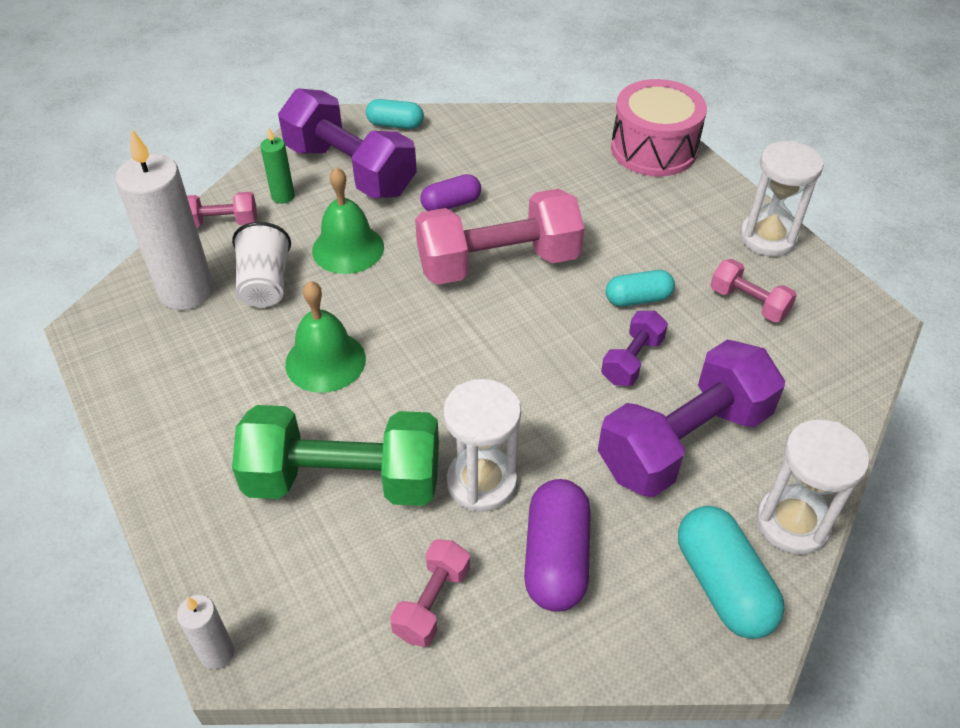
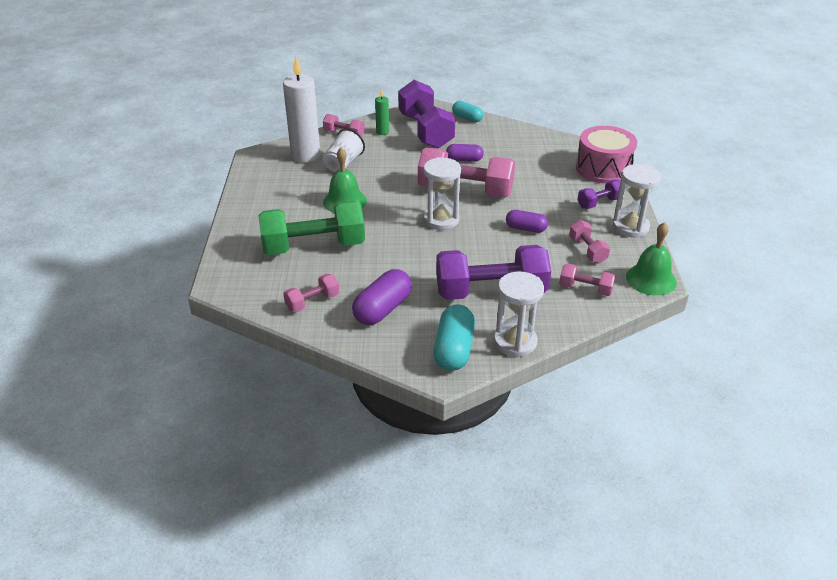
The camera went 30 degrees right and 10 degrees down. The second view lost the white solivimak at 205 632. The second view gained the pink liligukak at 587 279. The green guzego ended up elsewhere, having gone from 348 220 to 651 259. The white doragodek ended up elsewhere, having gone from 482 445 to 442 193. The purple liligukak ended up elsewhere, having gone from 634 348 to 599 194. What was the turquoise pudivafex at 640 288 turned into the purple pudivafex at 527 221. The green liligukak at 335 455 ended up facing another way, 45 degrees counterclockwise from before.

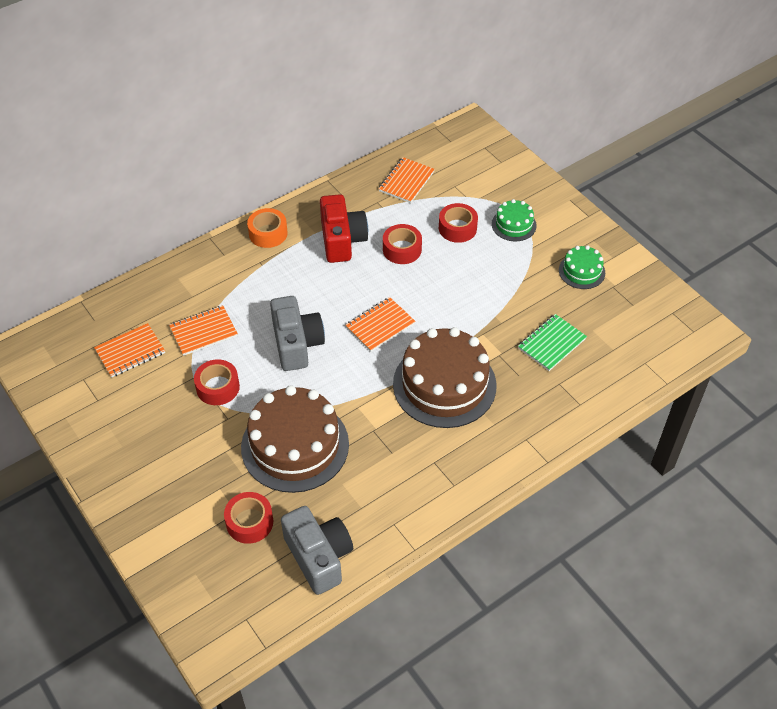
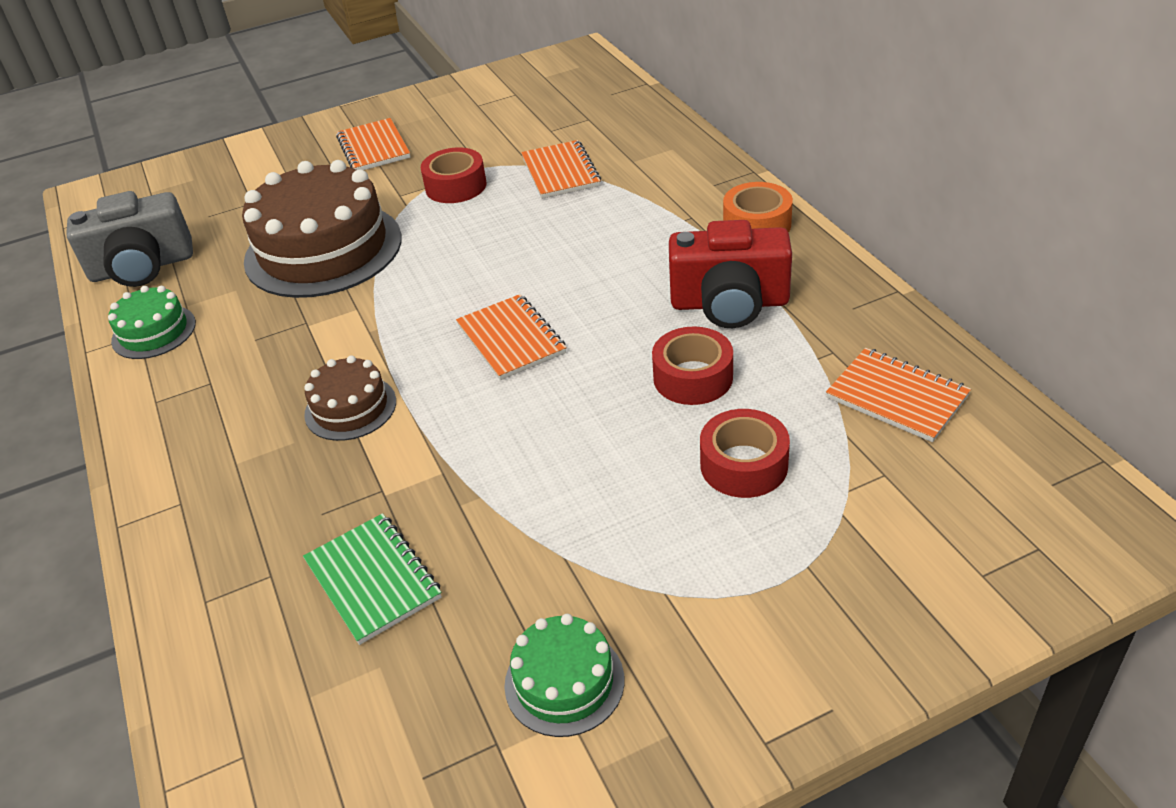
The camera went 105 degrees right and 10 degrees down. The second view lost the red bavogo at 248 518. The second view lost the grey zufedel at 297 333. The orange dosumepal ended up elsewhere, having gone from 129 350 to 373 144. The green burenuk ended up elsewhere, having gone from 514 220 to 152 322. The size of the brown burenuk at 444 377 changed by a factor of 0.49.

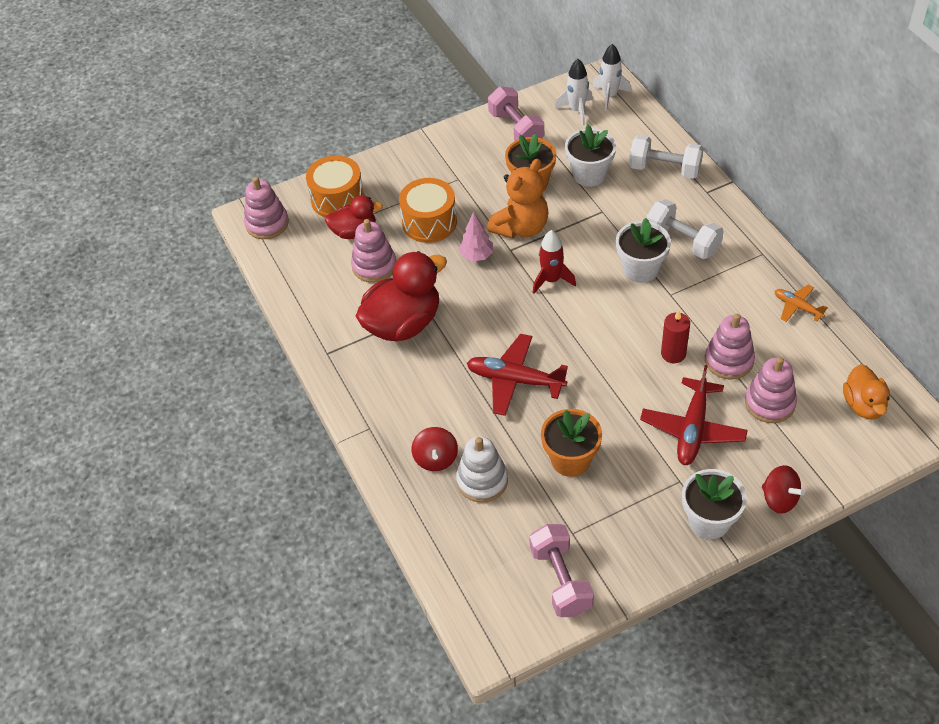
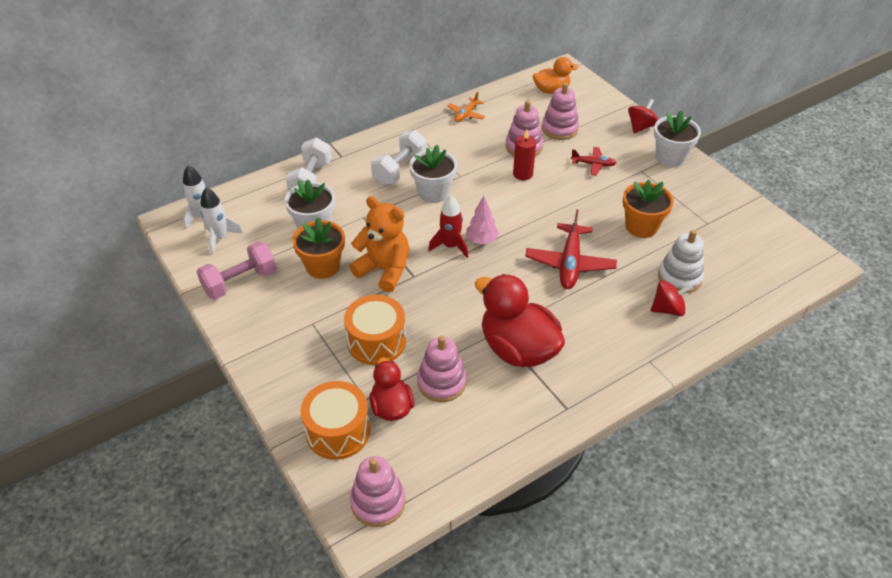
The camera went 100 degrees left and 5 degrees down. The second view lost the pink liligukak at 561 570. The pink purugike ended up elsewhere, having gone from 476 237 to 482 220. The size of the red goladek at 694 415 changed by a factor of 0.56.

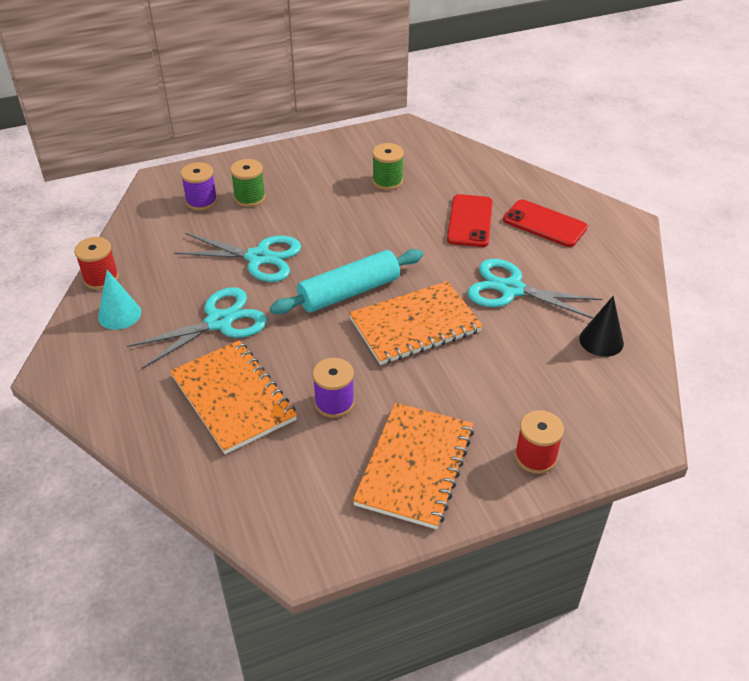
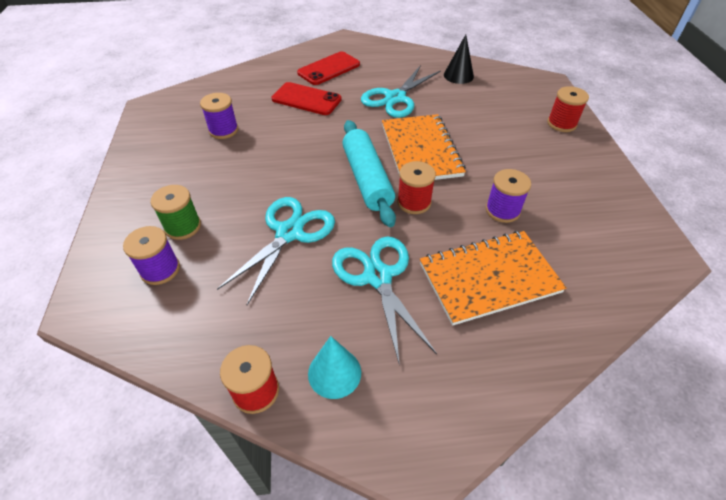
The camera went 75 degrees left and 5 degrees up. The second view lost the orange dosumepal at 413 466. The second view gained the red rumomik at 416 187. What was the green rumomik at 388 166 turned into the purple rumomik at 219 116.

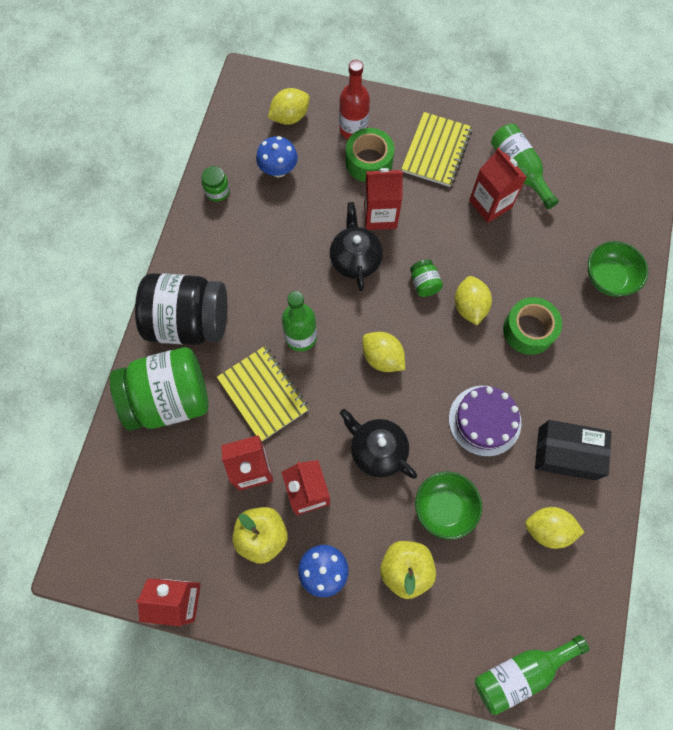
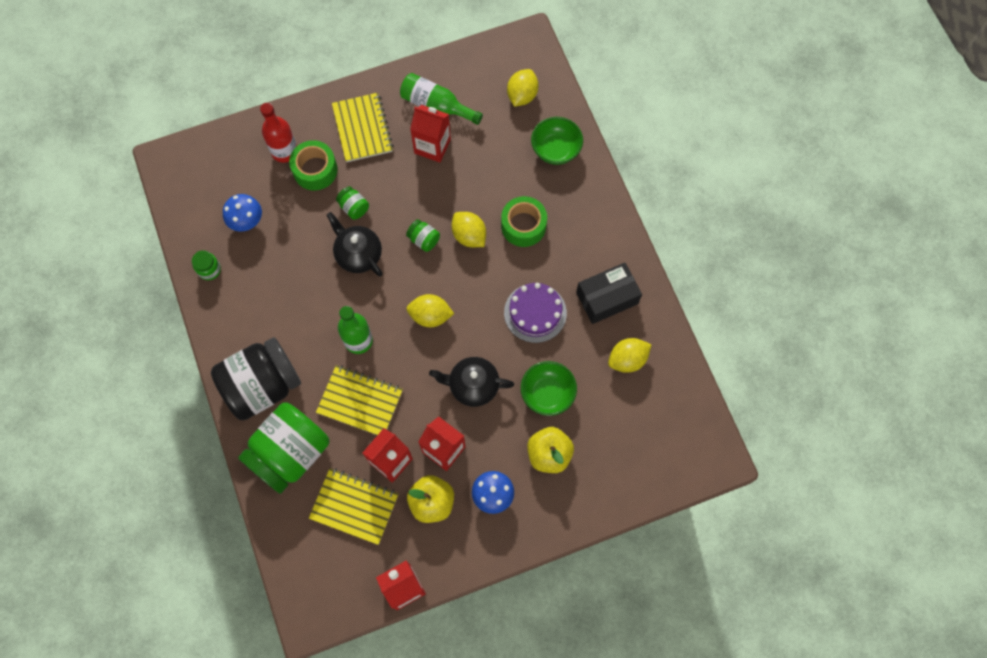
The camera went 35 degrees left and 0 degrees up. The second view lost the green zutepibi at 532 675. The second view gained the yellow dosumepal at 353 506. The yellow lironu ended up elsewhere, having gone from 289 106 to 522 88. Where the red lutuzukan stood at 383 199, the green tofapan came to stand at 352 203.

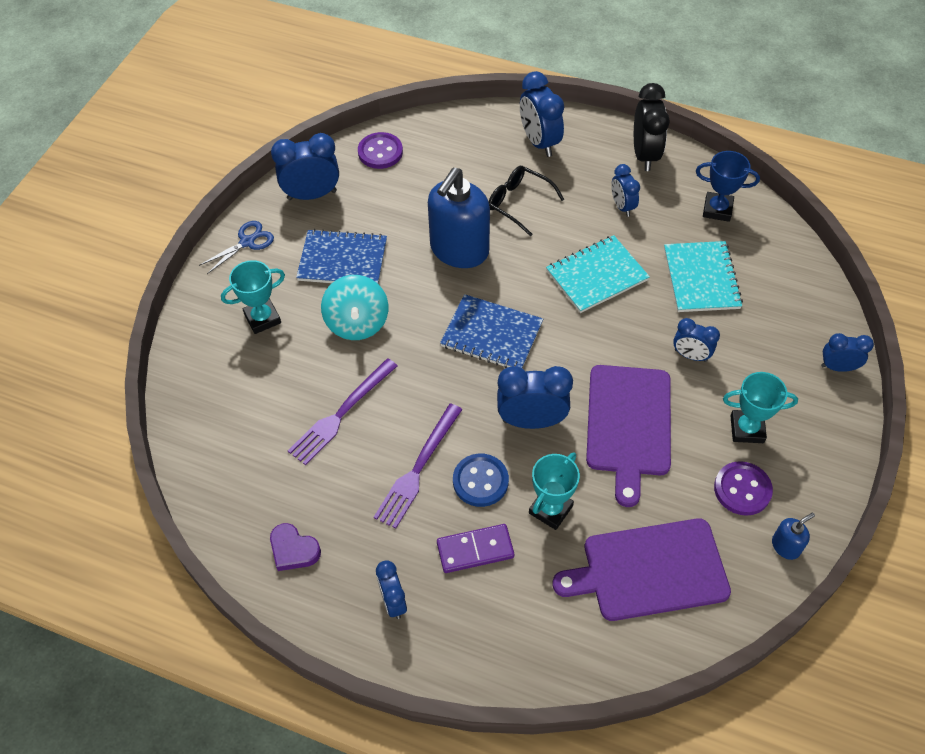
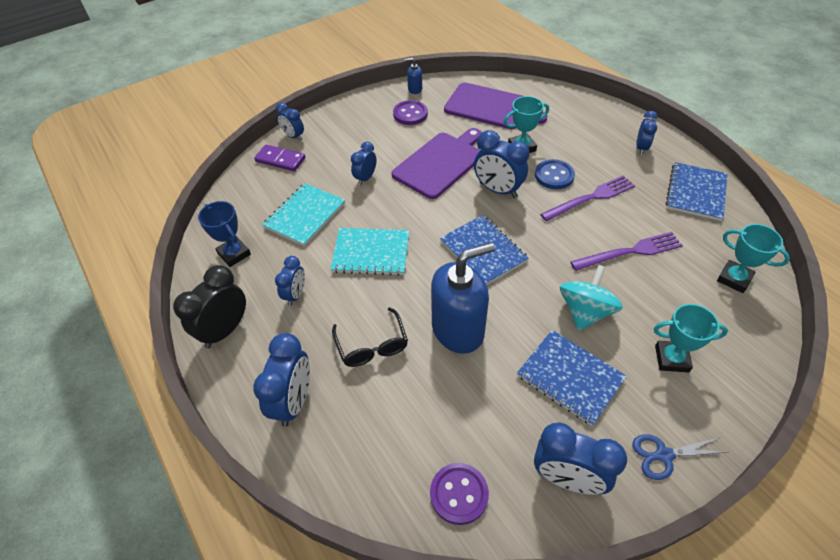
The camera went 145 degrees left and 5 degrees down. The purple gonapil ended up elsewhere, having gone from 475 548 to 279 157. The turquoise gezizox ended up elsewhere, having gone from 760 407 to 753 258. Where the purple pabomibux stood at 295 547, the blue dosumepal came to stand at 697 191. The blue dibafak at 696 340 ended up facing another way, 120 degrees counterclockwise from before.

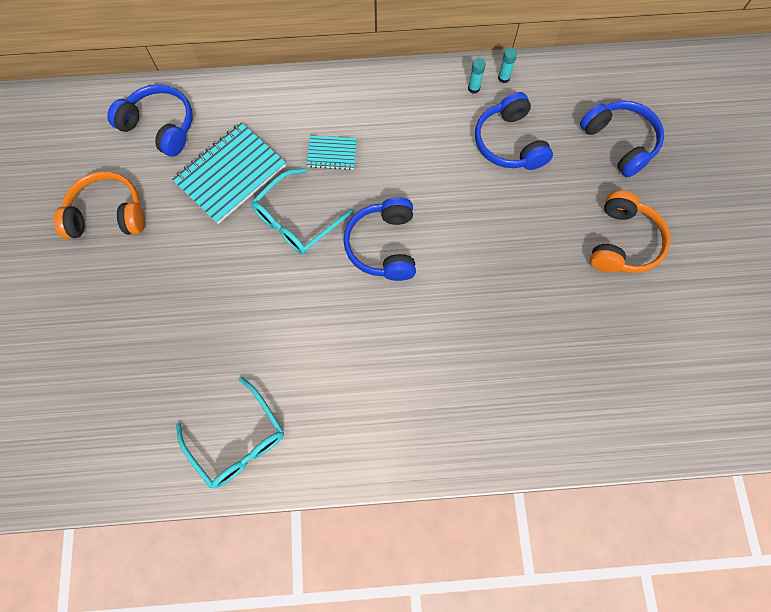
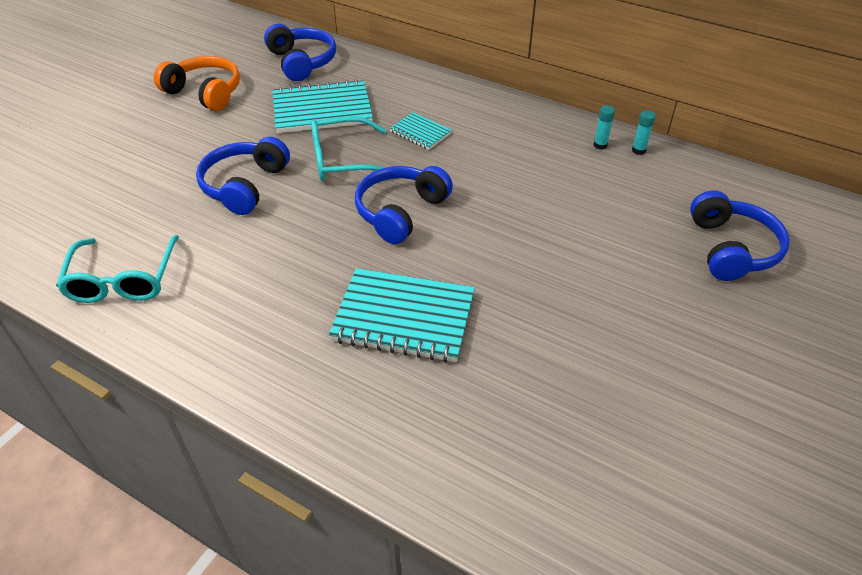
The camera went 35 degrees right and 25 degrees down. The second view lost the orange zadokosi at 630 231. The second view gained the turquoise dosumepal at 402 315. The blue zadokosi ended up elsewhere, having gone from 514 131 to 243 176.

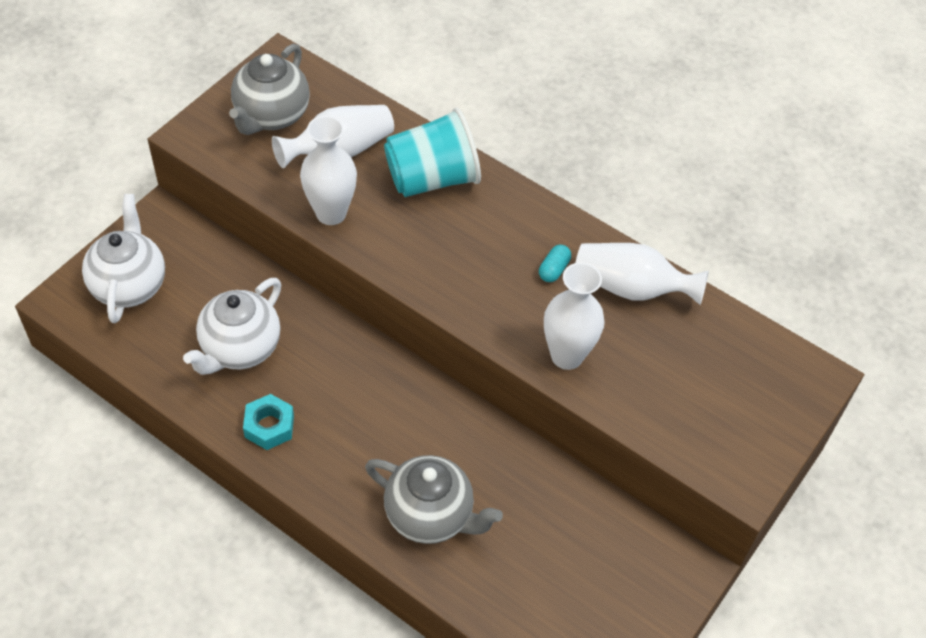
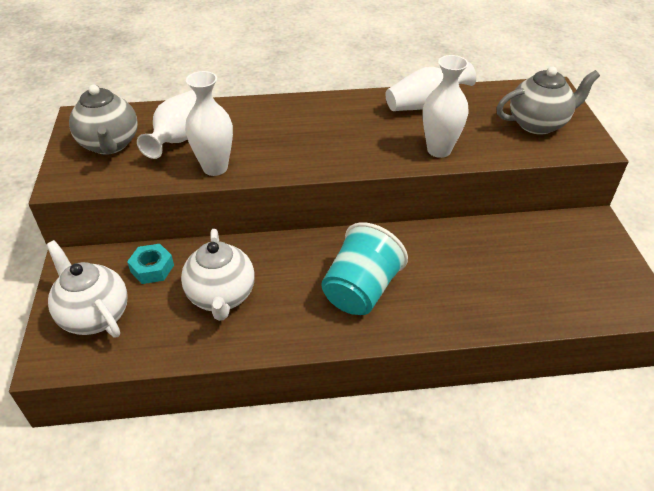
The camera went 40 degrees left and 10 degrees down. The second view lost the turquoise pudivafex at 555 263. The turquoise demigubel ended up elsewhere, having gone from 268 422 to 150 264. The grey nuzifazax ended up elsewhere, having gone from 434 499 to 548 100. The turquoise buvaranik ended up elsewhere, having gone from 432 152 to 364 268.

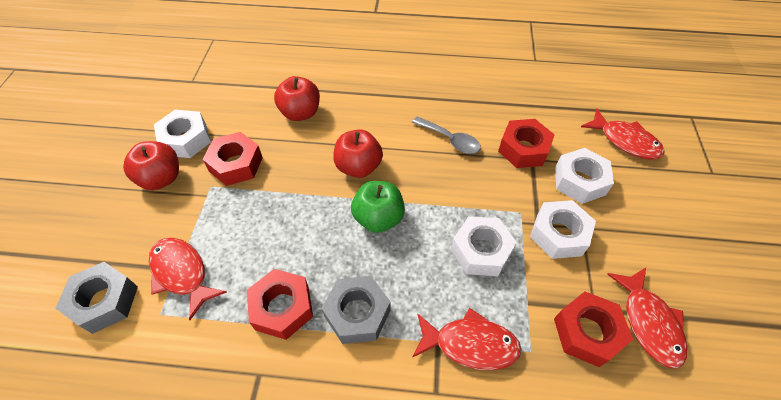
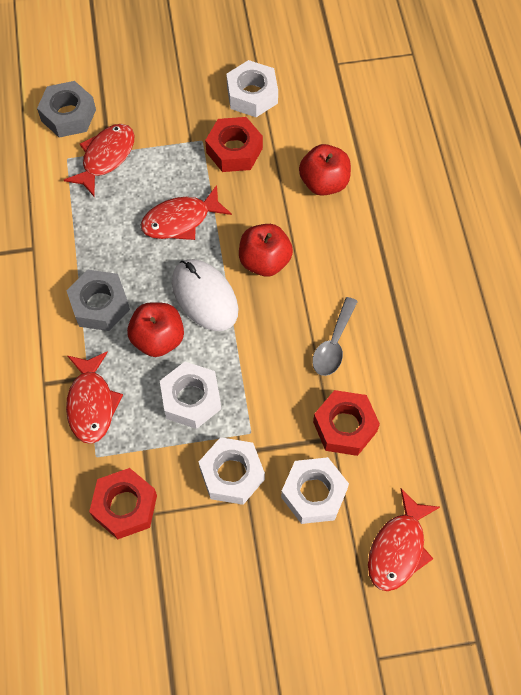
The camera went 75 degrees right and 10 degrees up. The second view lost the red demigubel at 280 304. The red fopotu ended up elsewhere, having gone from 151 165 to 155 329. The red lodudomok ended up elsewhere, having gone from 647 318 to 186 212. Where the green fopotu stood at 378 207, the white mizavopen came to stand at 205 295.

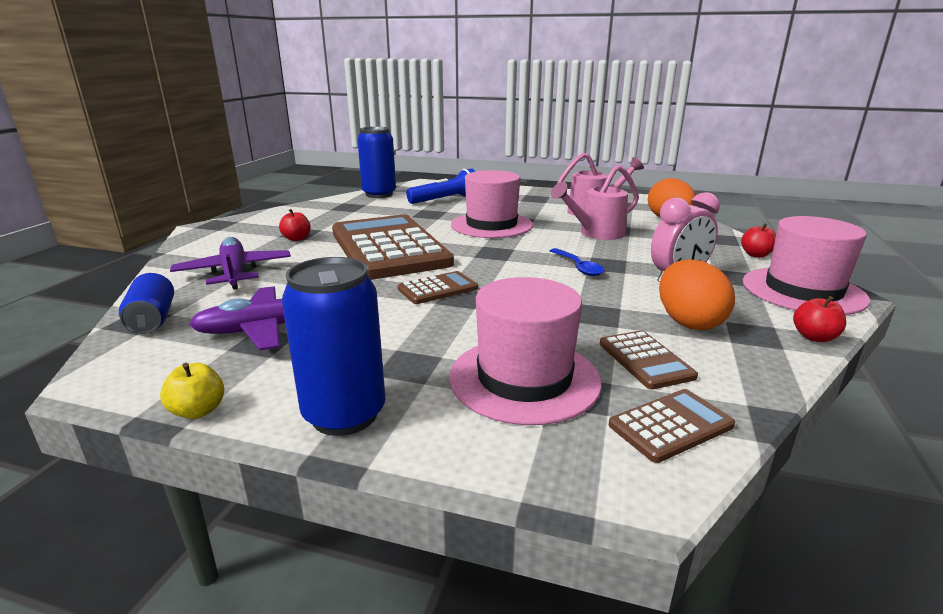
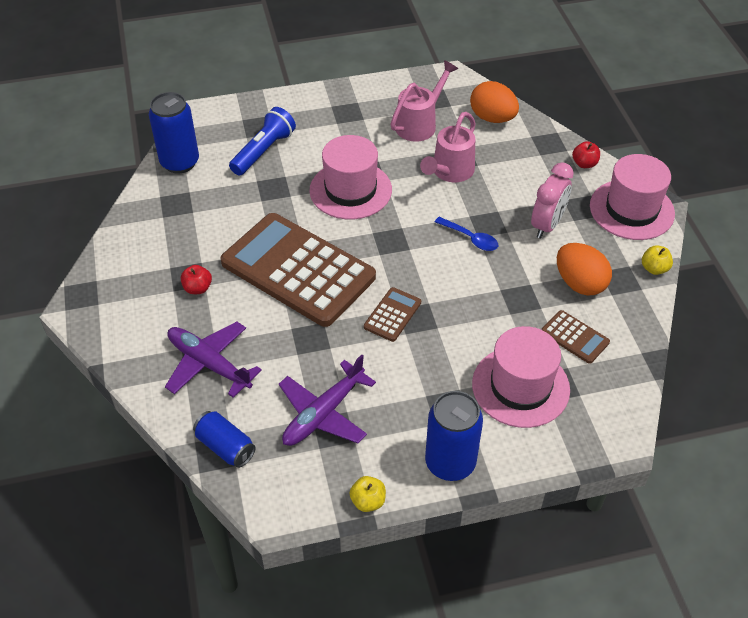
The camera went 30 degrees left and 25 degrees up. The second view lost the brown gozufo at 672 426. What was the red fopotu at 819 319 turned into the yellow fopotu at 657 260.

